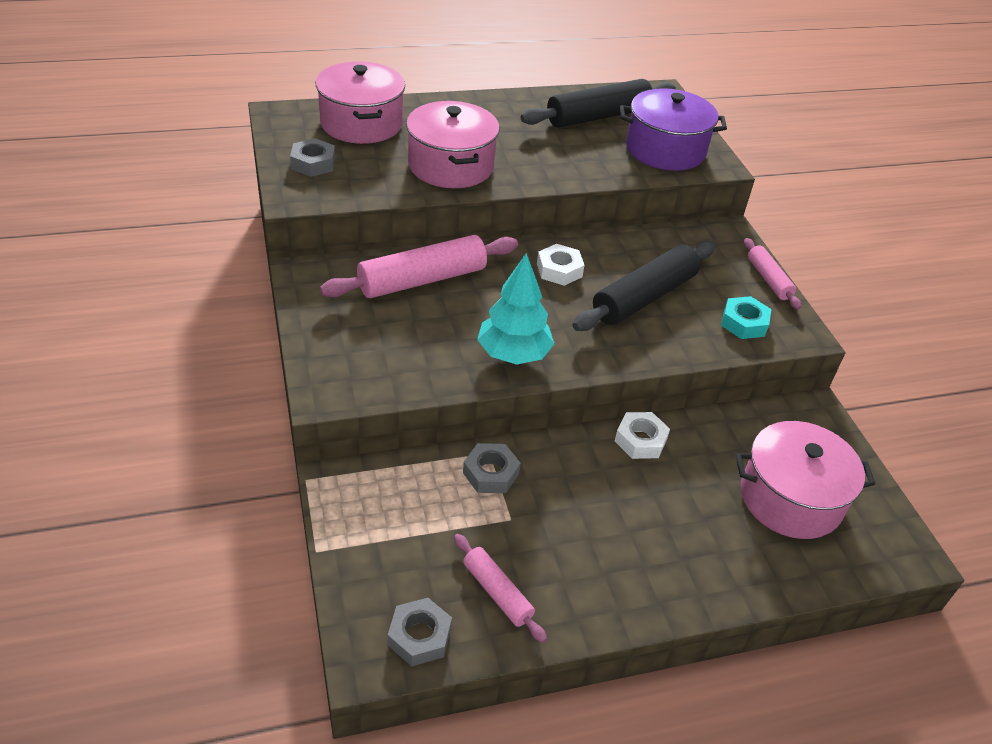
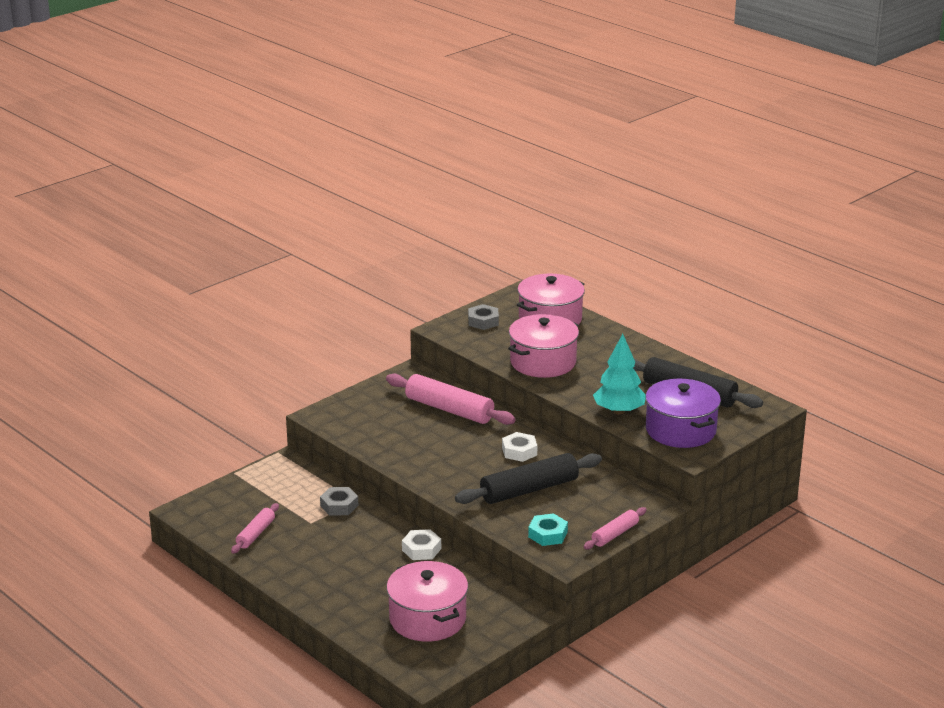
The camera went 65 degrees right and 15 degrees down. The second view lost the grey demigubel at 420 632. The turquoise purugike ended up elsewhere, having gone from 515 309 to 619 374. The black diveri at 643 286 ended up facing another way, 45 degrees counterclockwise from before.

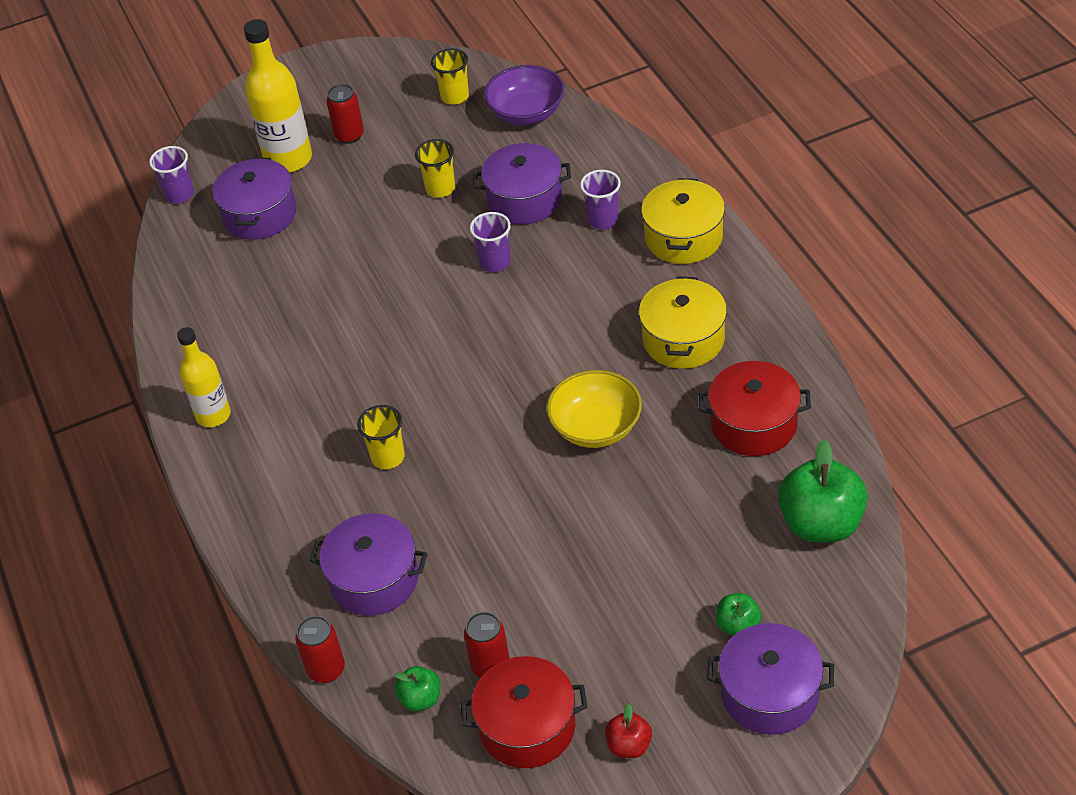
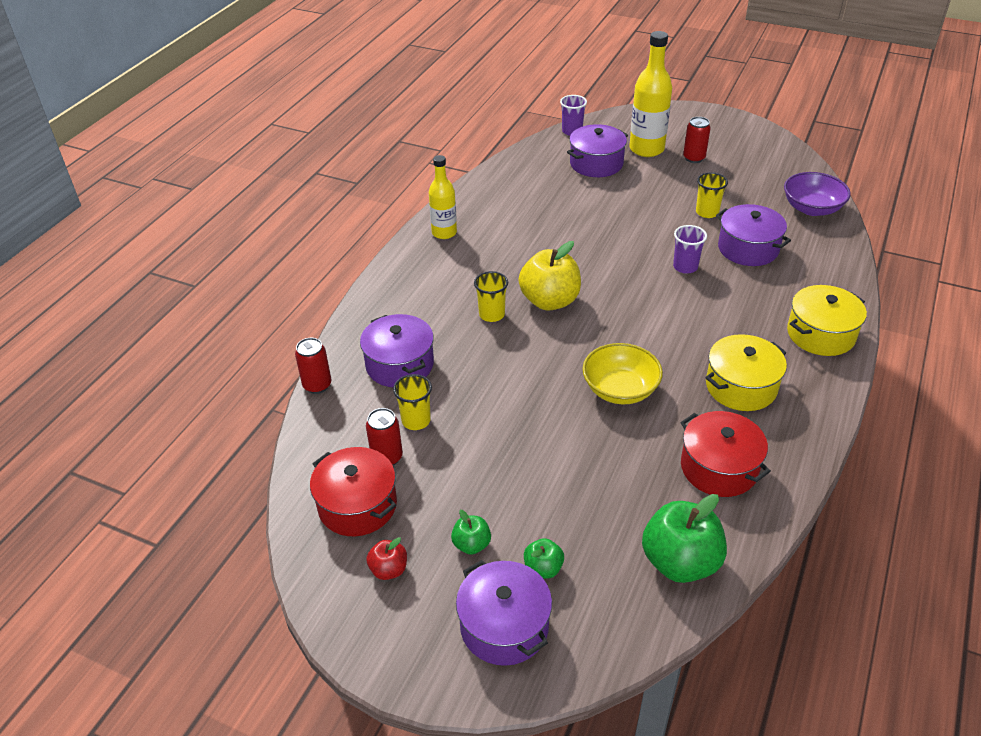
The camera went 45 degrees right and 5 degrees down. The second view lost the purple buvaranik at 600 199. The second view gained the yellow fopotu at 550 276. The green fopotu ended up elsewhere, having gone from 417 688 to 471 532. The yellow buvaranik ended up elsewhere, having gone from 450 76 to 412 402.

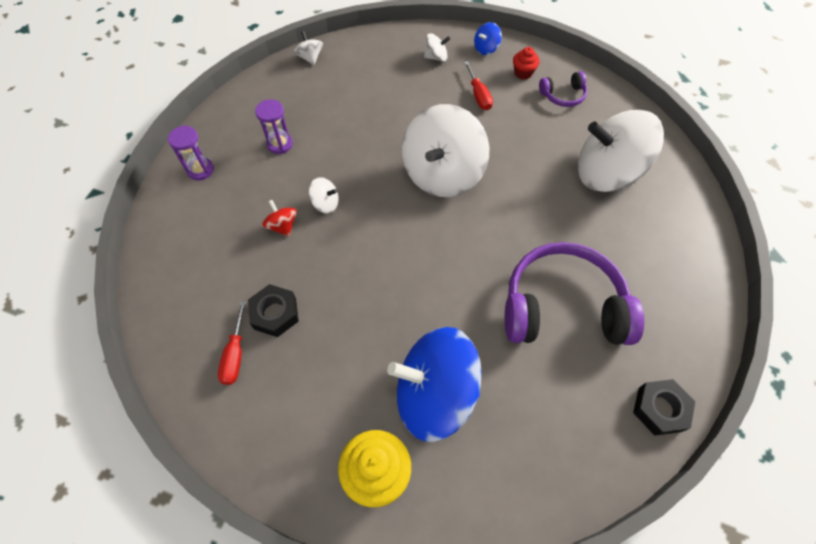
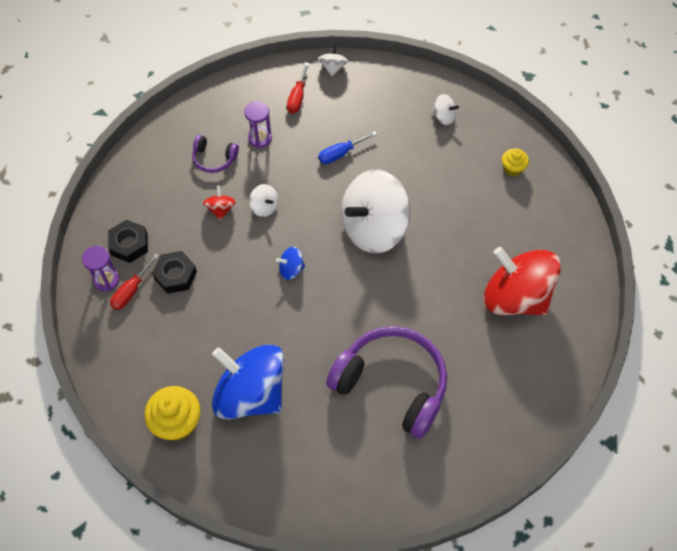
The camera went 30 degrees right and 0 degrees up. The second view gained the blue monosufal at 347 147. The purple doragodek ended up elsewhere, having gone from 191 152 to 100 268. The red monosufal ended up elsewhere, having gone from 478 85 to 298 87. The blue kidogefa ended up elsewhere, having gone from 488 38 to 290 263. The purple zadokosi ended up elsewhere, having gone from 563 89 to 215 154. The black demigubel ended up elsewhere, having gone from 664 407 to 128 241. What was the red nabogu at 526 63 turned into the yellow nabogu at 515 162. What was the white kidogefa at 621 151 turned into the red kidogefa at 522 281.

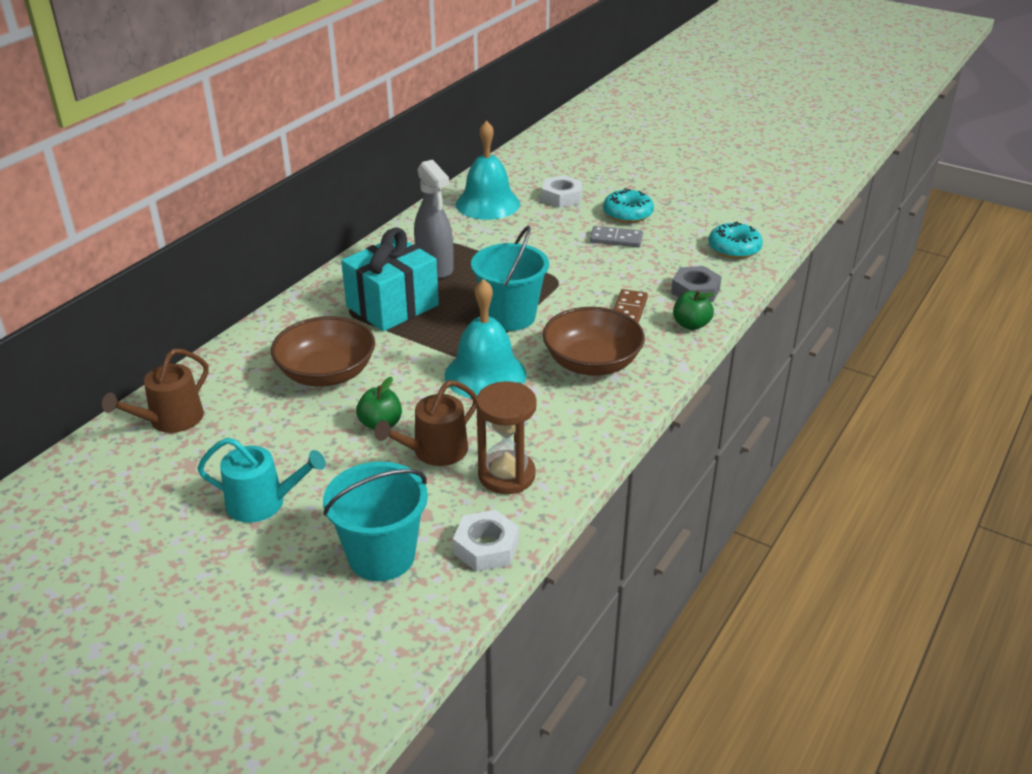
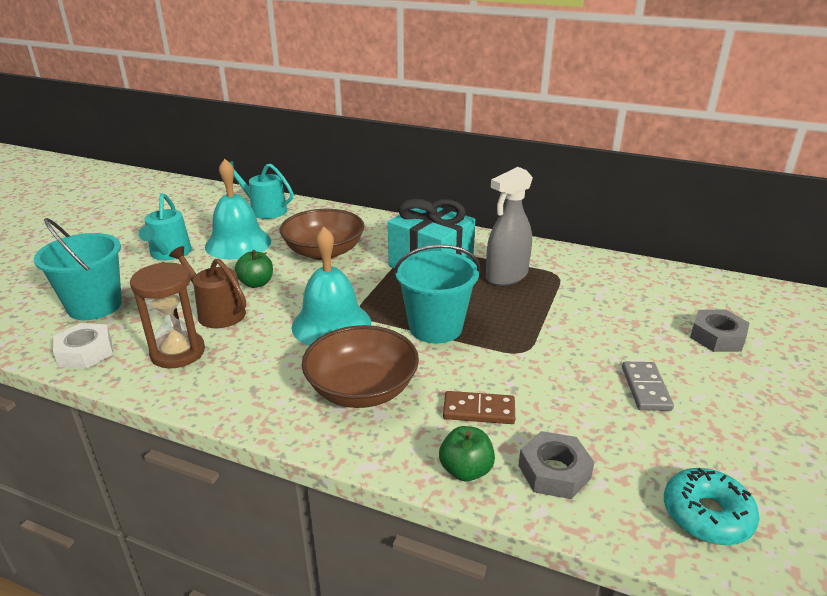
The camera went 80 degrees right and 5 degrees down. The second view lost the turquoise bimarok at 628 205. The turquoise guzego ended up elsewhere, having gone from 487 170 to 238 209. What was the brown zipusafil at 155 391 turned into the turquoise zipusafil at 262 190. What was the white demigubel at 562 192 turned into the grey demigubel at 719 330.

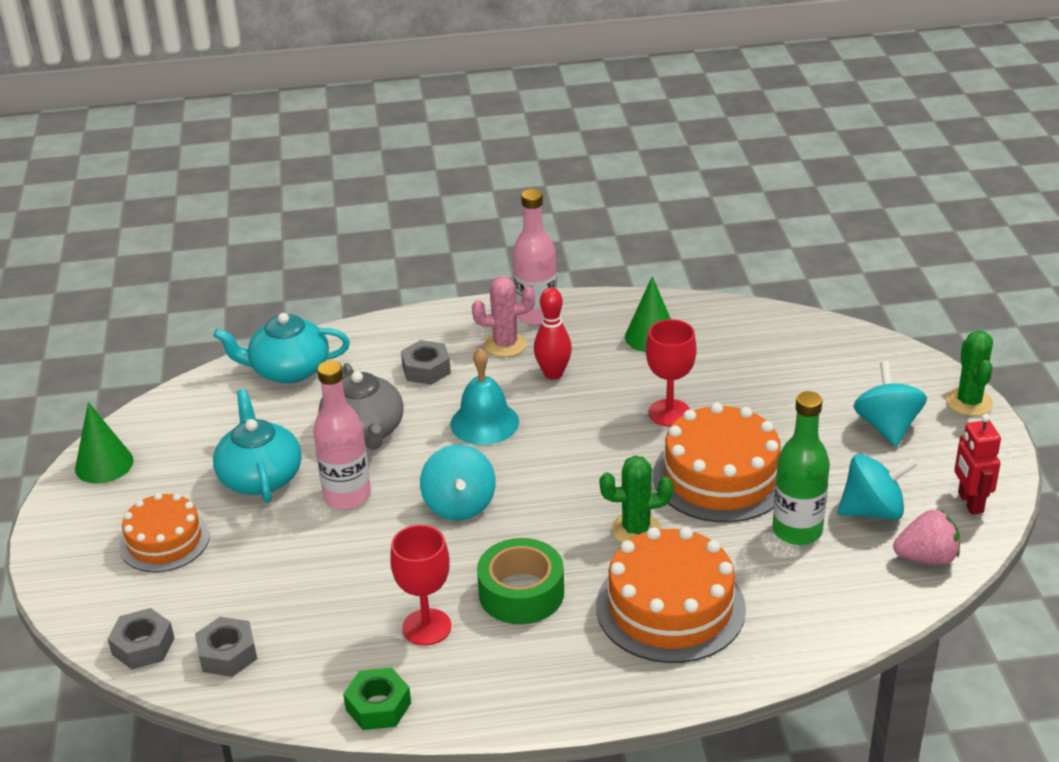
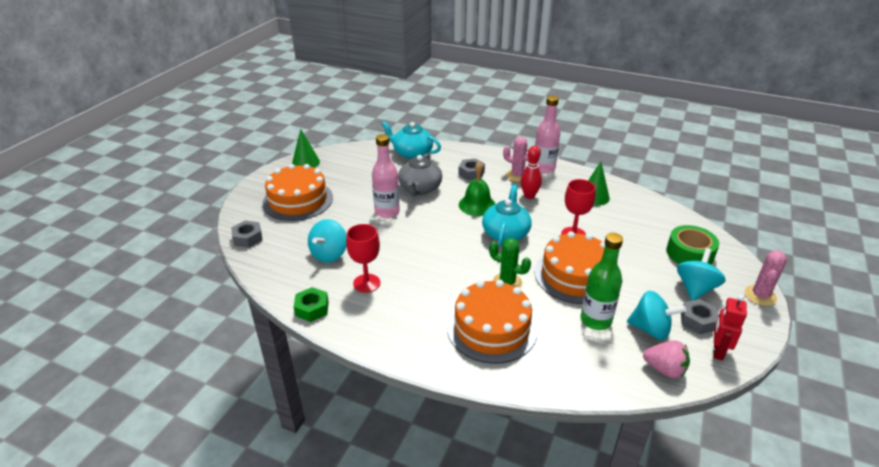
The camera went 30 degrees right and 0 degrees up. The grey demigubel ended up elsewhere, having gone from 226 647 to 700 316. The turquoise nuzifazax ended up elsewhere, having gone from 257 446 to 507 215. The turquoise kidogefa ended up elsewhere, having gone from 458 483 to 327 241. The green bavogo ended up elsewhere, having gone from 520 581 to 692 244. What was the turquoise guzego at 484 396 turned into the green guzego at 477 189. What was the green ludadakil at 969 373 turned into the pink ludadakil at 766 278. The size of the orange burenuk at 164 532 changed by a factor of 1.57.

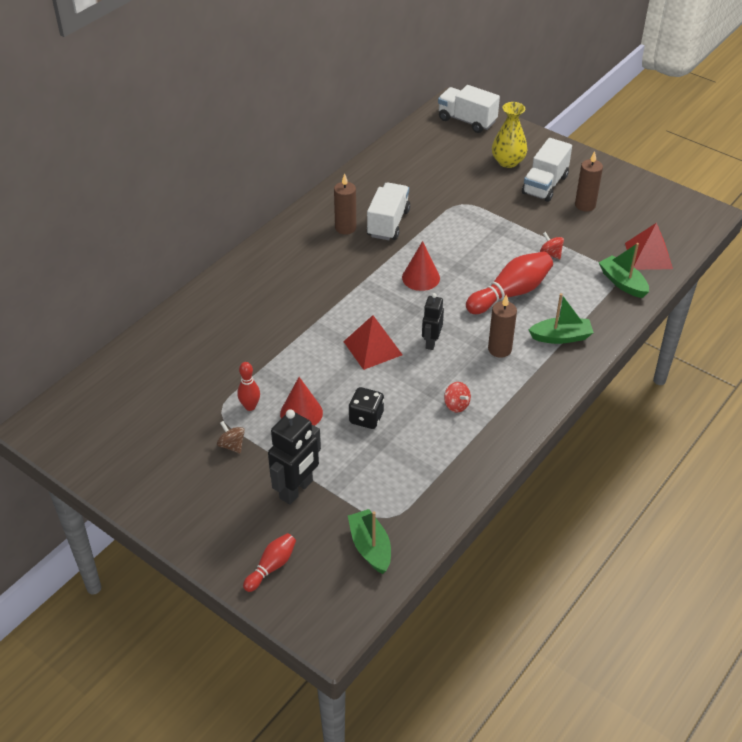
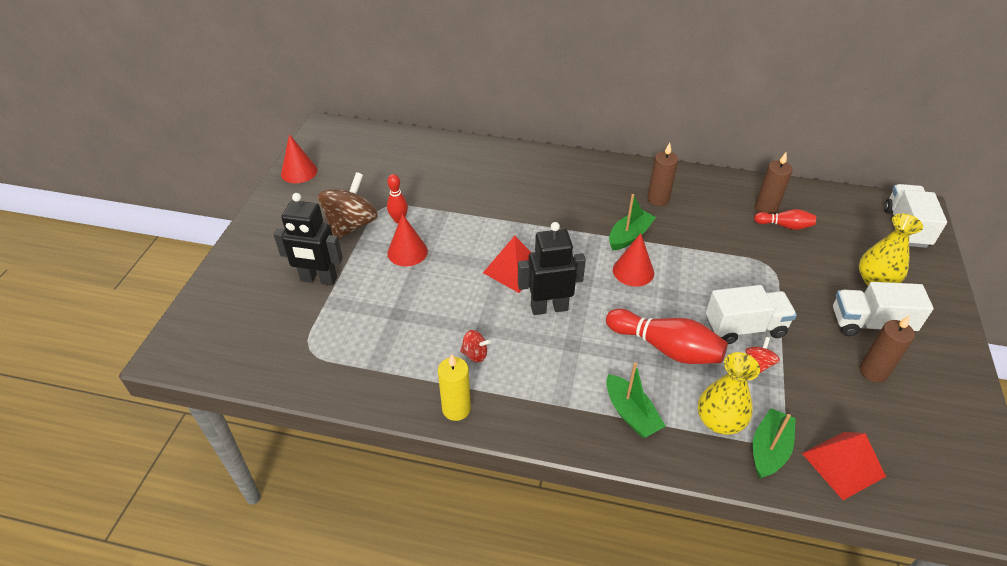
The camera went 65 degrees right and 0 degrees up. The second view lost the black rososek at 366 408. The second view gained the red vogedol at 299 158. The second view gained the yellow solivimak at 454 387. The second view gained the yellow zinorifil at 729 393. The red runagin ended up elsewhere, having gone from 269 562 to 785 219. The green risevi ended up elsewhere, having gone from 369 541 to 632 222. The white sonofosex ended up elsewhere, having gone from 388 211 to 751 314. The brown solivimak ended up elsewhere, having gone from 502 326 to 774 183. The red kidogefa at 457 397 ended up facing another way, 105 degrees counterclockwise from before. The size of the brown kidogefa at 231 437 changed by a factor of 2.17. The size of the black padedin at 433 321 changed by a factor of 1.60.

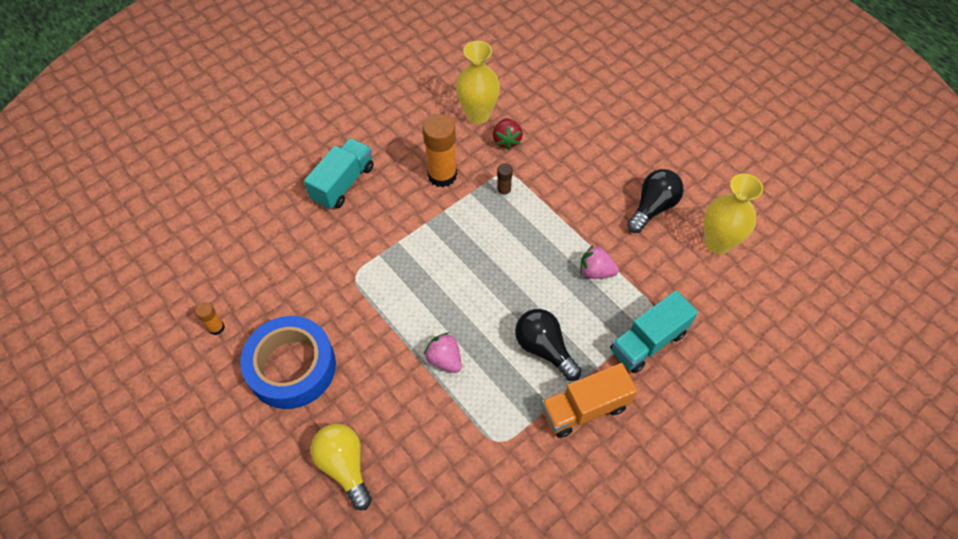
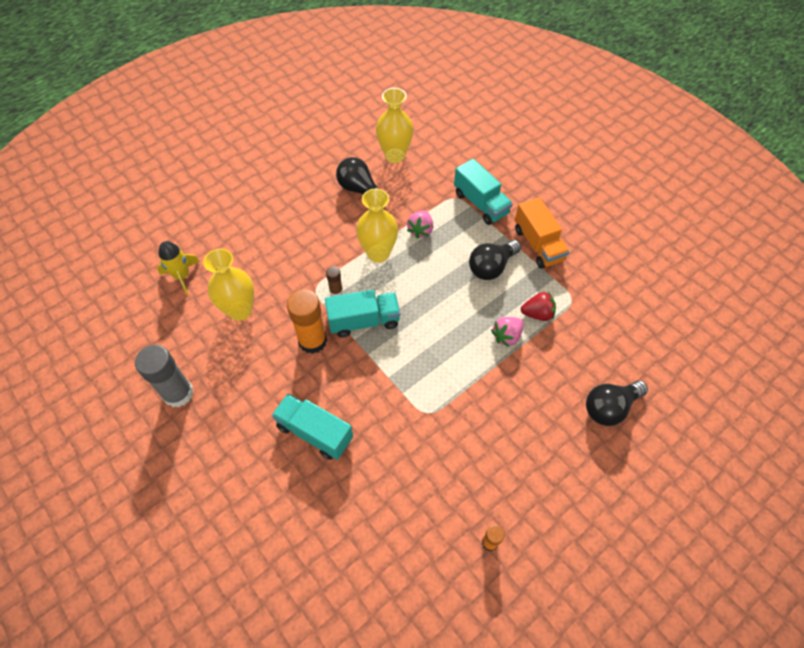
The camera went 90 degrees left and 0 degrees up. The second view lost the blue bavogo at 288 362. The second view gained the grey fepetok at 164 376. The second view gained the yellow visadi at 178 267. The second view gained the turquoise sonofosex at 362 314. The second view gained the yellow zinorifil at 377 226. The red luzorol ended up elsewhere, having gone from 508 134 to 538 306. What was the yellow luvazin at 341 466 turned into the black luvazin at 617 403.

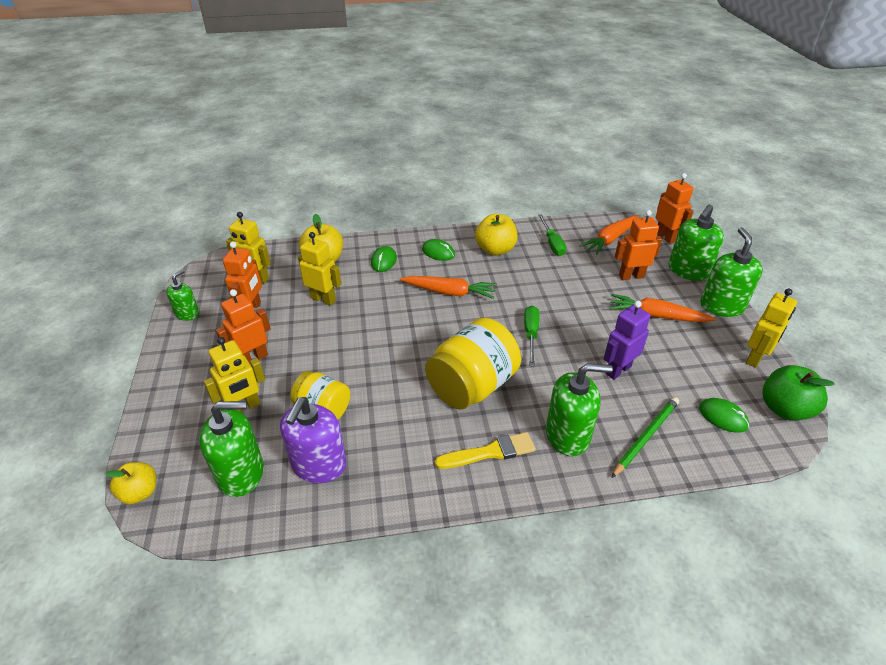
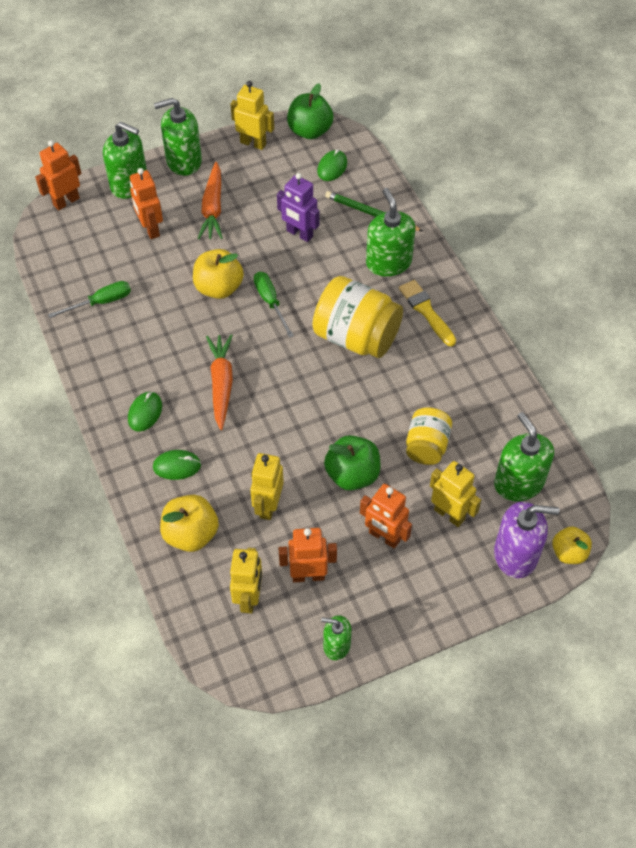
The camera went 105 degrees left and 15 degrees up. The second view lost the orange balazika at 609 235. The second view gained the green fopotu at 352 463. The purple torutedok ended up elsewhere, having gone from 313 440 to 526 540. The yellow fopotu ended up elsewhere, having gone from 496 235 to 218 274. The green monosufal at 531 336 ended up facing another way, 75 degrees clockwise from before.

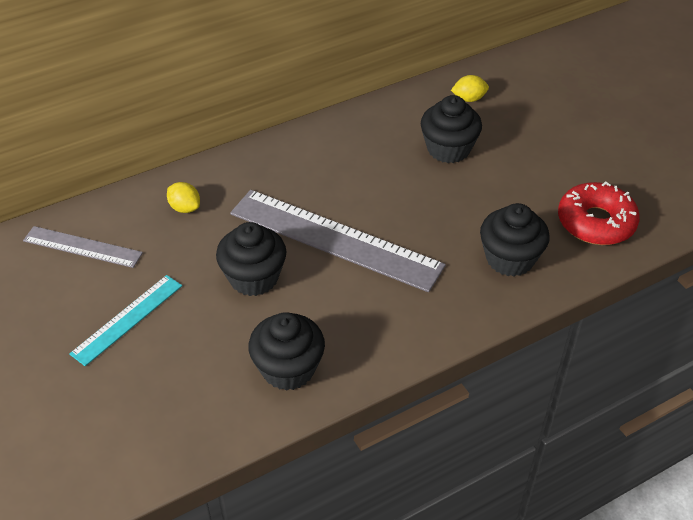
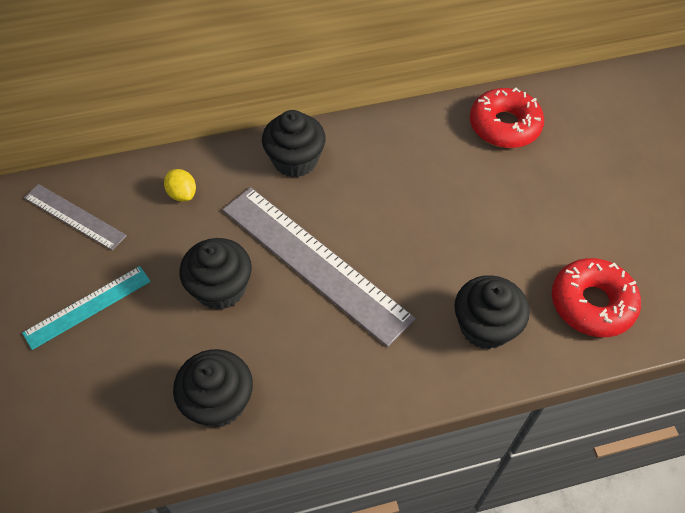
The camera went 15 degrees right and 10 degrees up. The black nabogu ended up elsewhere, having gone from 451 129 to 294 144. Where the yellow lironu stood at 470 88, the red bimarok came to stand at 507 118.

